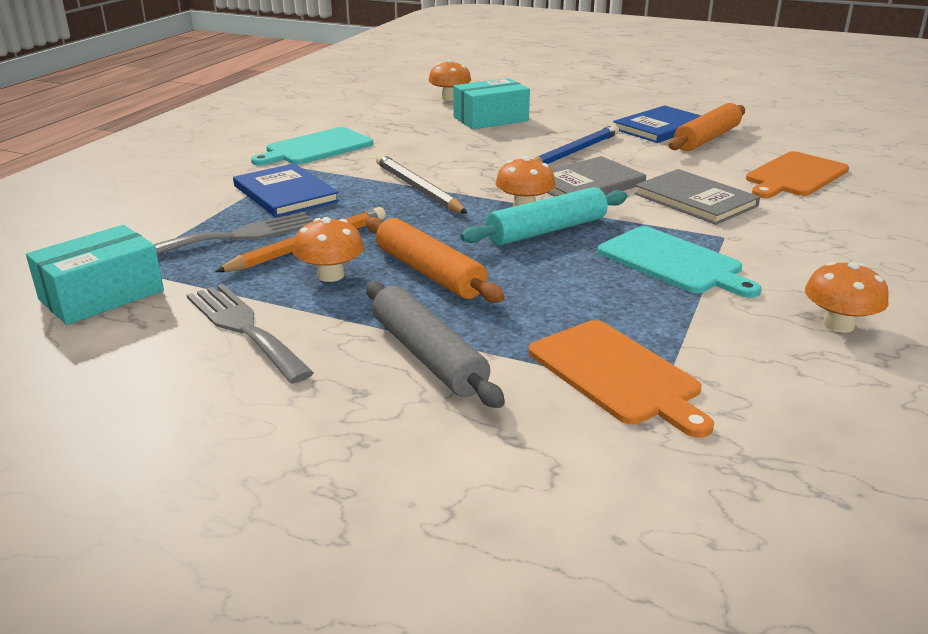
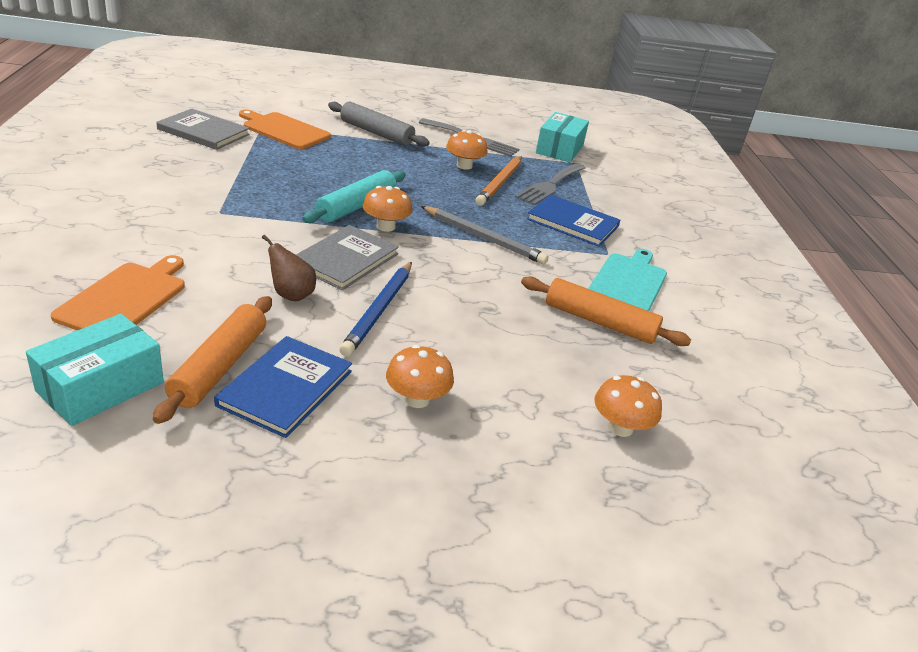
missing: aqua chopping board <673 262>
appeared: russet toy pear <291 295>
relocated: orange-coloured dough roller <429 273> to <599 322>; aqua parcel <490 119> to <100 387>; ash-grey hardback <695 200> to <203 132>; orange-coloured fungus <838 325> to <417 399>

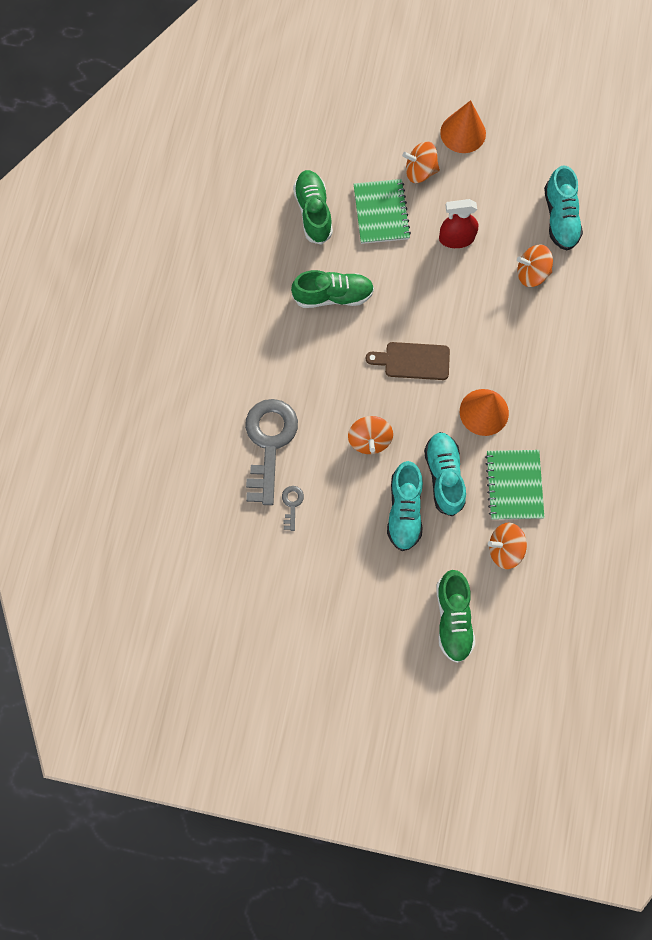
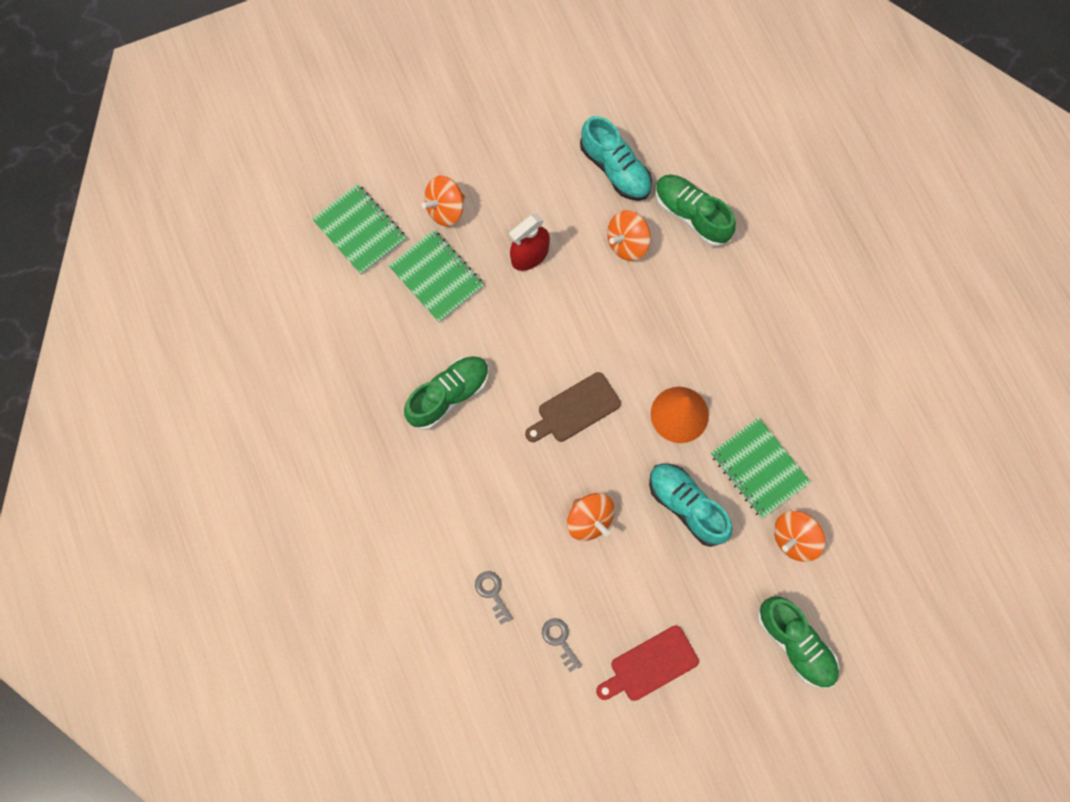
missing: aqua lace-up shoe <404 510>; orange-coloured cone shape <463 133>
appeared: green exercise book <360 230>; crimson chopping board <650 665>
relocated: green lace-up shoe <313 212> to <691 215>
size: ash-grey door key <269 443> = <492 593> x0.41

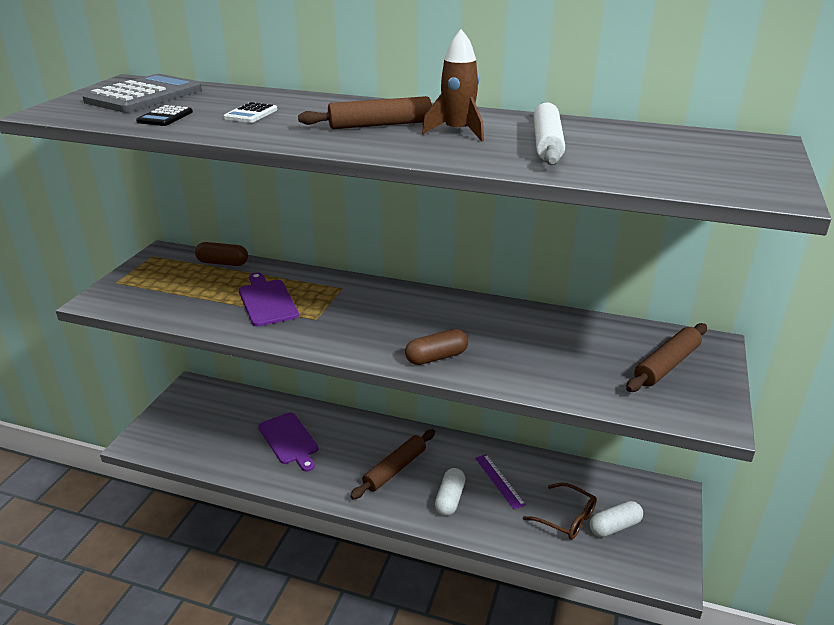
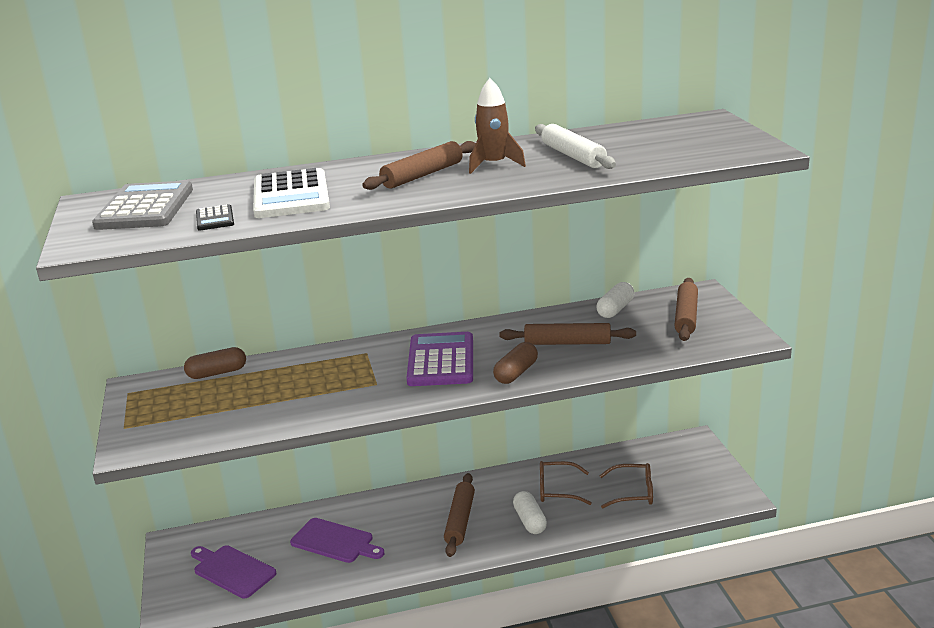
appeared: purple calculator <441 361>; russet dough roller <567 343>
relocated: purple chopping board <267 301> to <232 570>; white pill <614 526> to <615 309>
exchanged: purple straightedge <499 481> to russet eyeglasses <557 490>
size: white calculator <251 114> = <291 196> x2.13

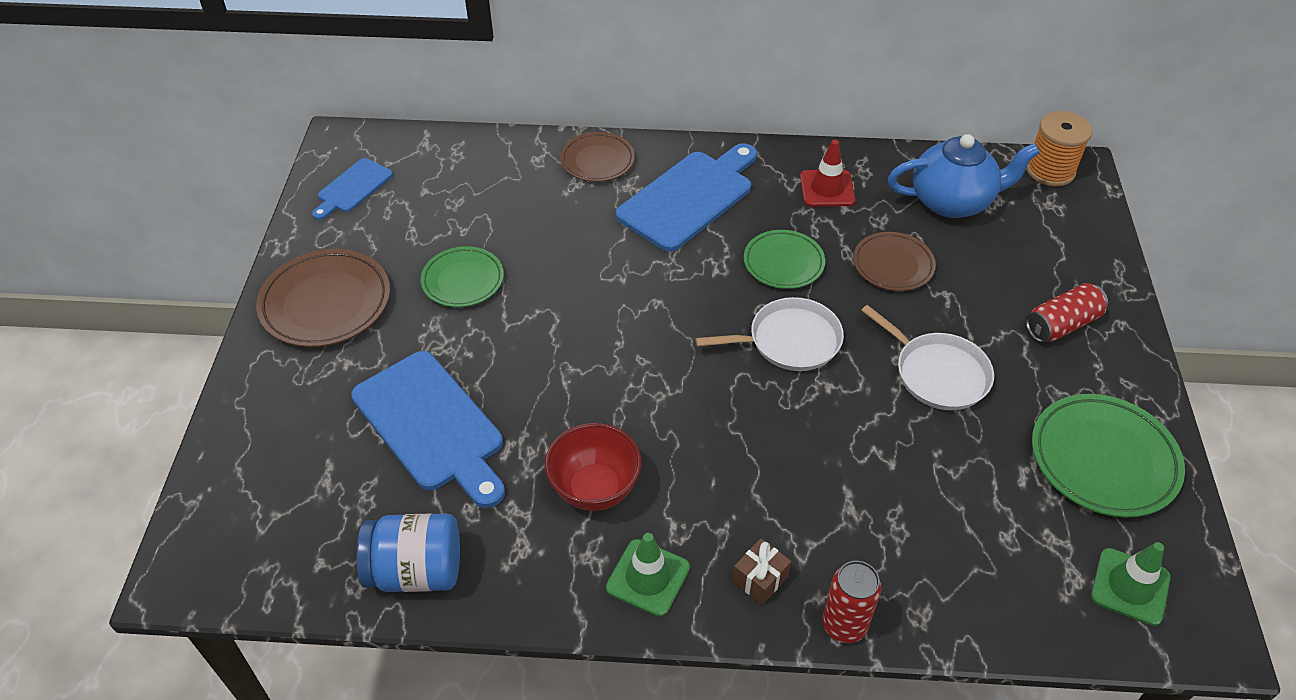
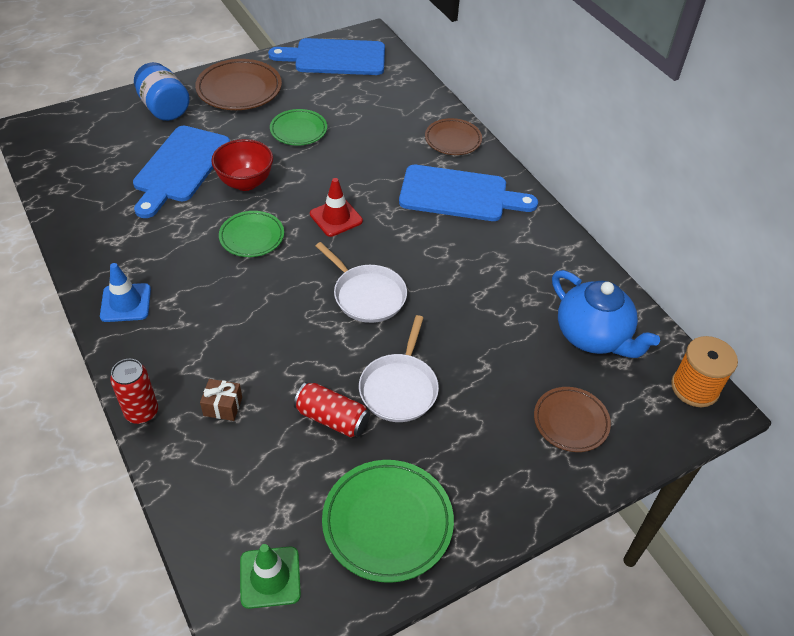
relocated: royal blue jar <416 571> to <164 108>; crimson serving bowl <595 489> to <245 183>; russet present <760 579> to <223 406>; green dinner plate <783 263> to <252 237>; crimson road cone <827 189> to <336 217>; russet dinner plate <893 265> to <571 422>; crimson can <1061 325> to <332 418>
colour: green road cone <648 577> to royal blue road cone <126 303>
size: royal blue chopping board <352 188> = <335 57> x1.84

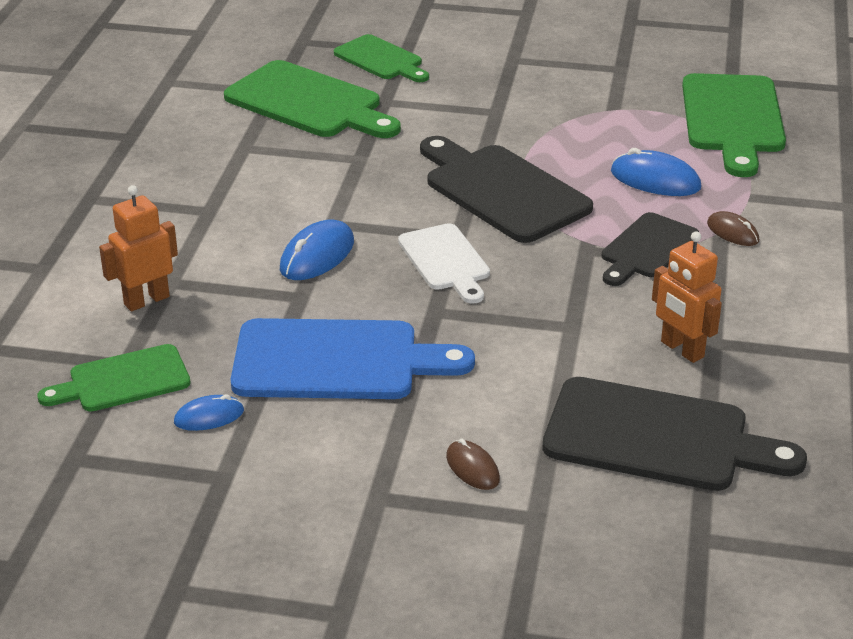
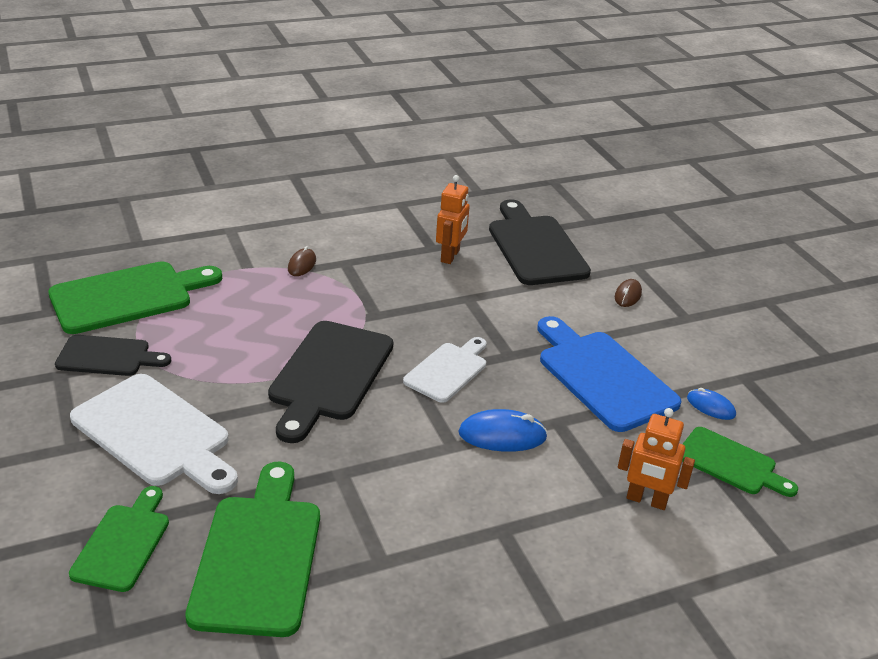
missing: royal blue PC mouse <655 180>
appeared: white chopping board <155 433>
relocated: black chopping board <647 249> to <108 356>

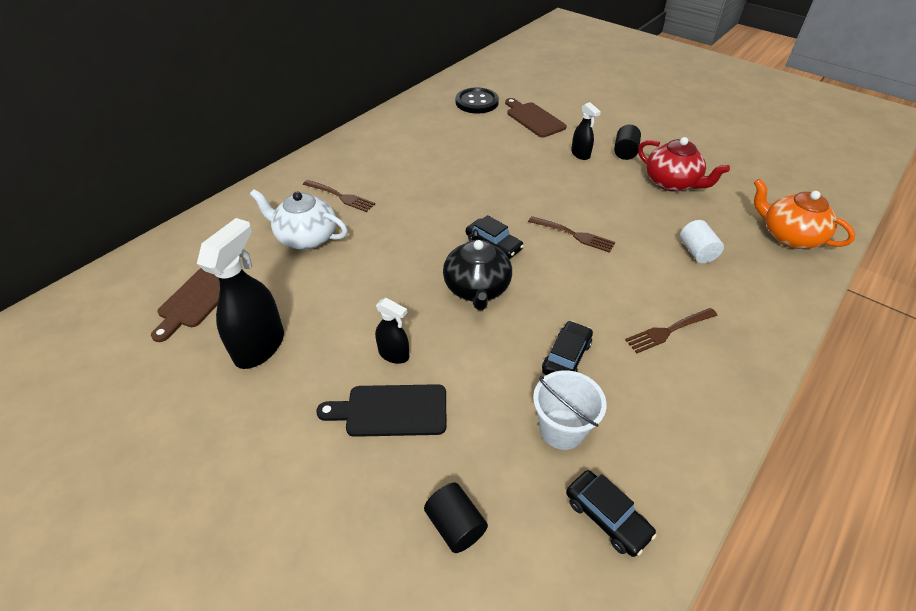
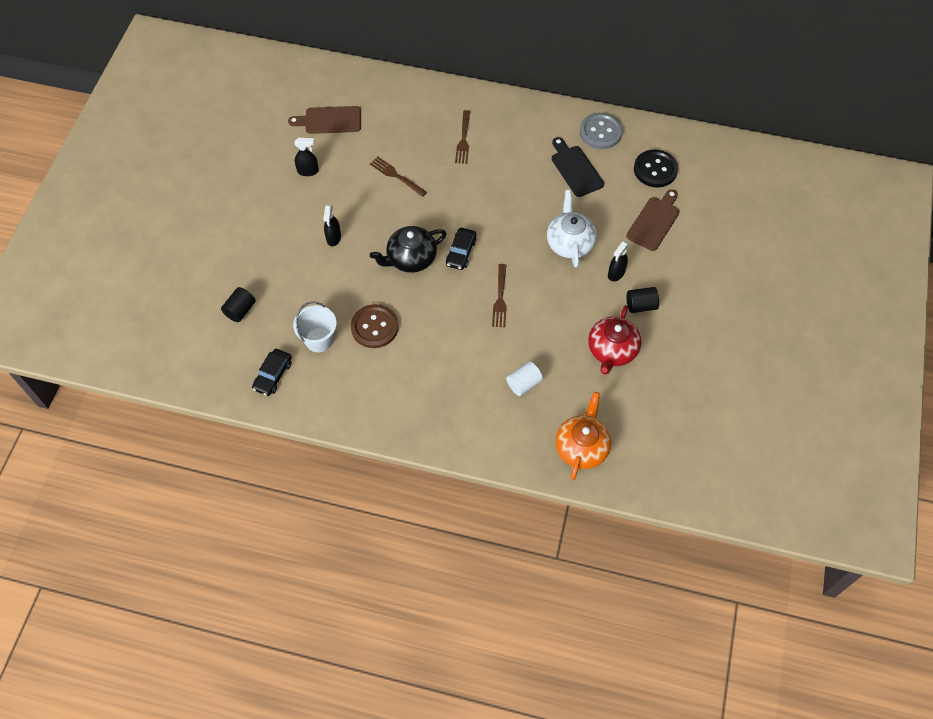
appeared: ash-grey shirt button <600 132>
relocated: white tea pot <306 238> to <570 243>; black chopping board <391 410> to <575 169>; russet dinner fork <669 330> to <396 176>
exchanged: black automobile <566 357> to russet shirt button <374 327>
size: black spray bottle <260 346> = <308 171> x0.54

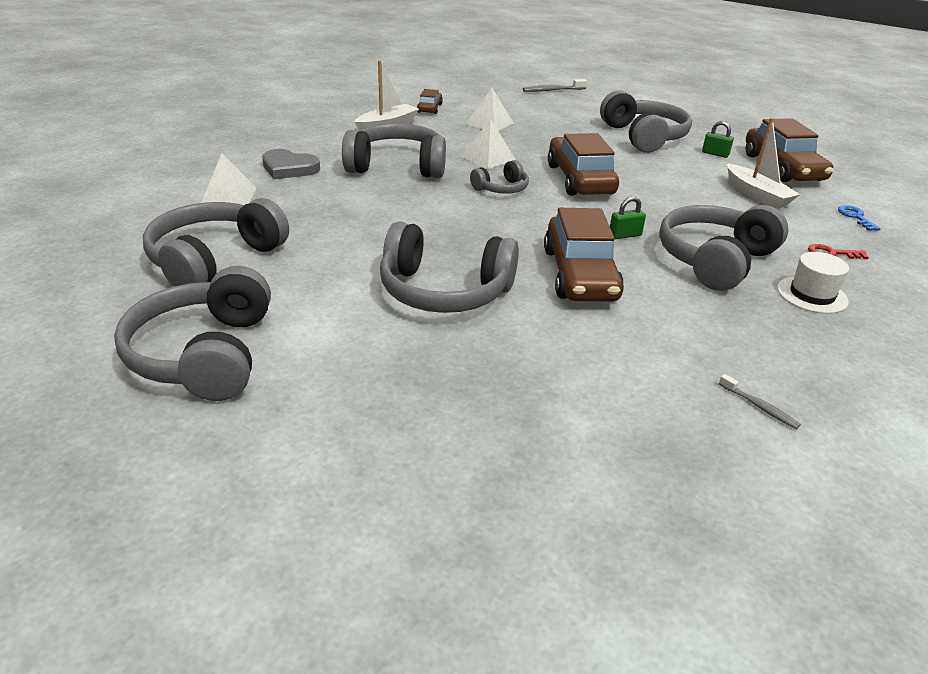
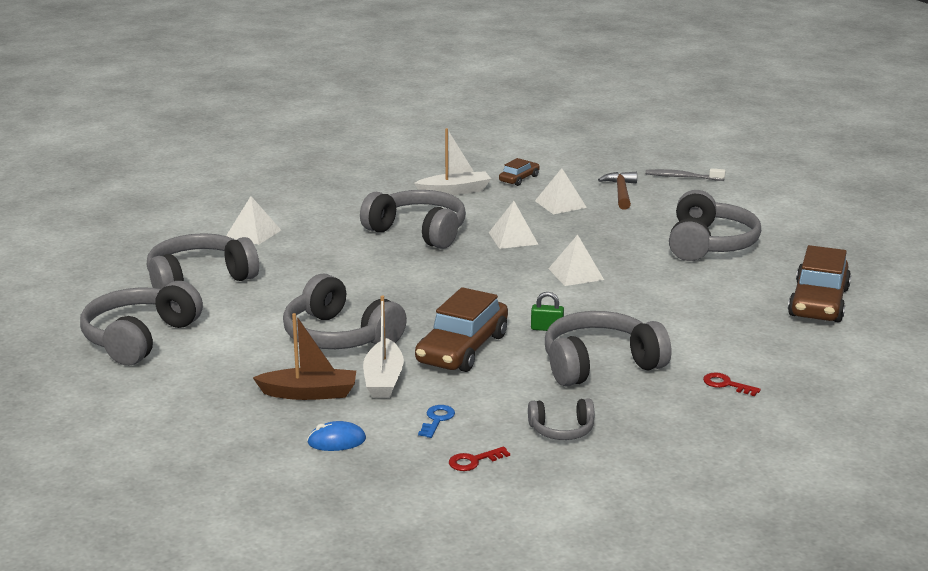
missing: ash-grey love heart <289 168>; green small lock <715 154>; white top hat <812 295>
appeared: russet boat <309 393>; royal blue PC mouse <336 441>; russet claw hammer <621 192>
relocated: ash-grey headset <501 188> to <562 430>; white boat <756 195> to <383 380>; royal blue door key <855 217> to <437 420>
exchanged: russet automobile <580 179> to white solid pyramid <576 274>; ash-grey tooth brush <759 407> to crimson door key <474 461>

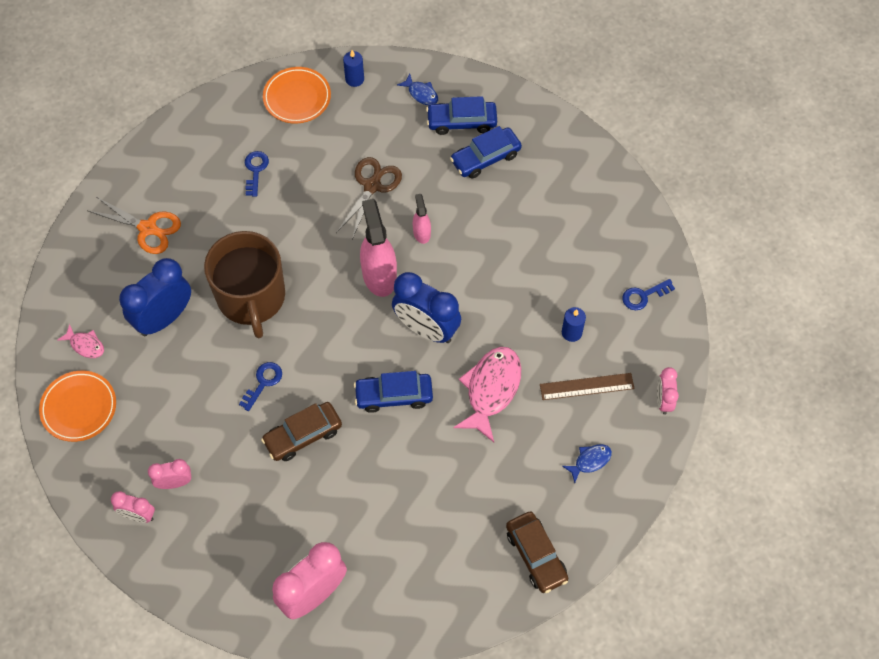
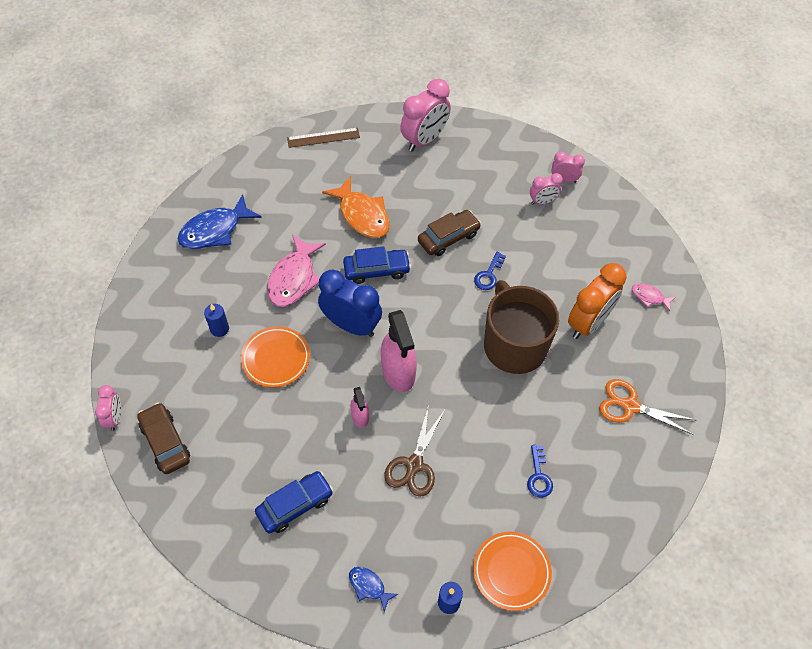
missing: royal blue automobile <461 122>; royal blue door key <643 296>
appeared: orange-coloured toy fish <362 215>
relocated: orange-coloured dinner plate <79 408> to <276 358>; russet automobile <536 555> to <165 442>; russet straightedge <586 386> to <323 138>; rosy alarm clock <663 400> to <115 417>
colour: royal blue alarm clock <164 318> to orange-coloured alarm clock <588 323>
size: royal blue toy fish <590 461> = <215 230> x2.01

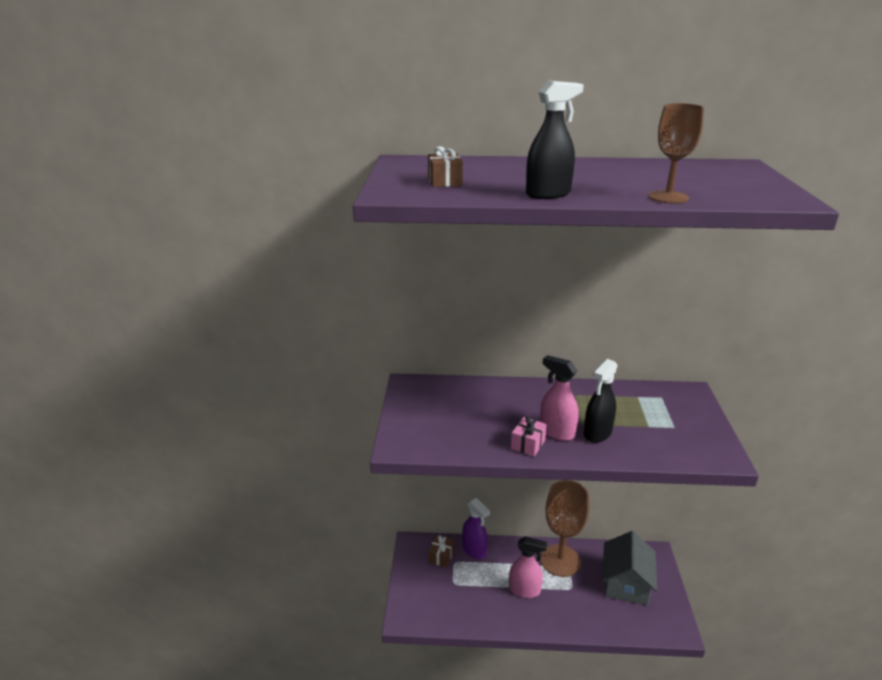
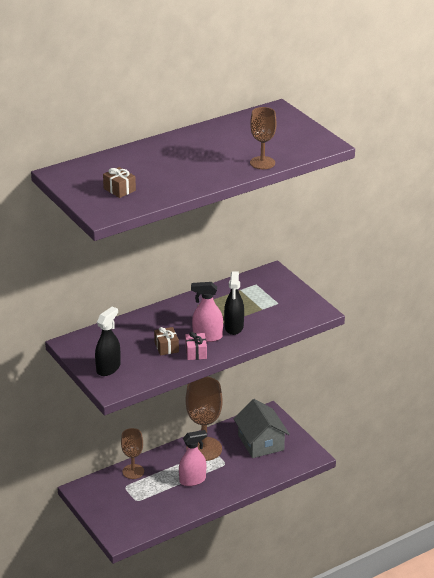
relocated: russet present <441 556> to <166 347>; black spray bottle <548 194> to <108 368>
exchanged: purple spray bottle <474 550> to russet chalice <133 471>

